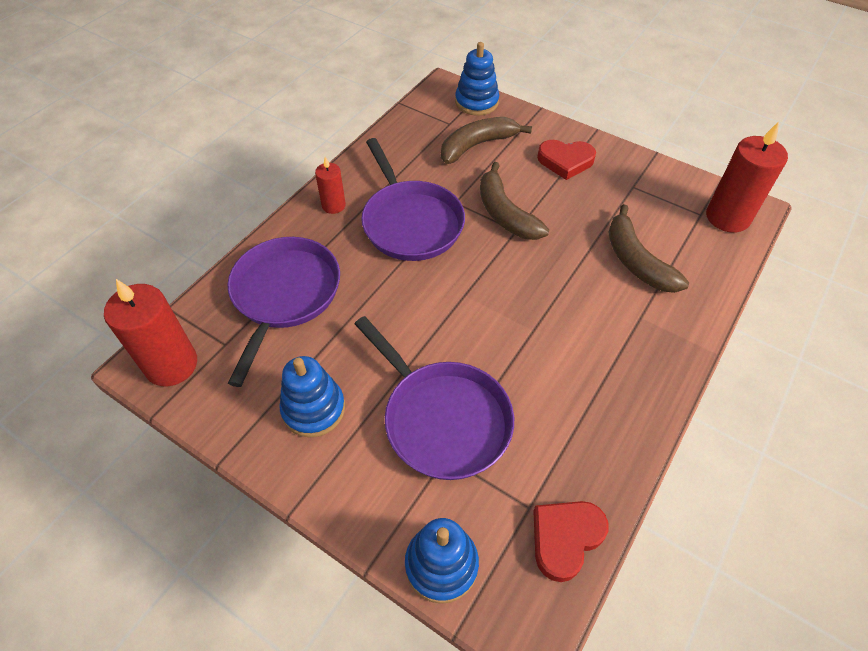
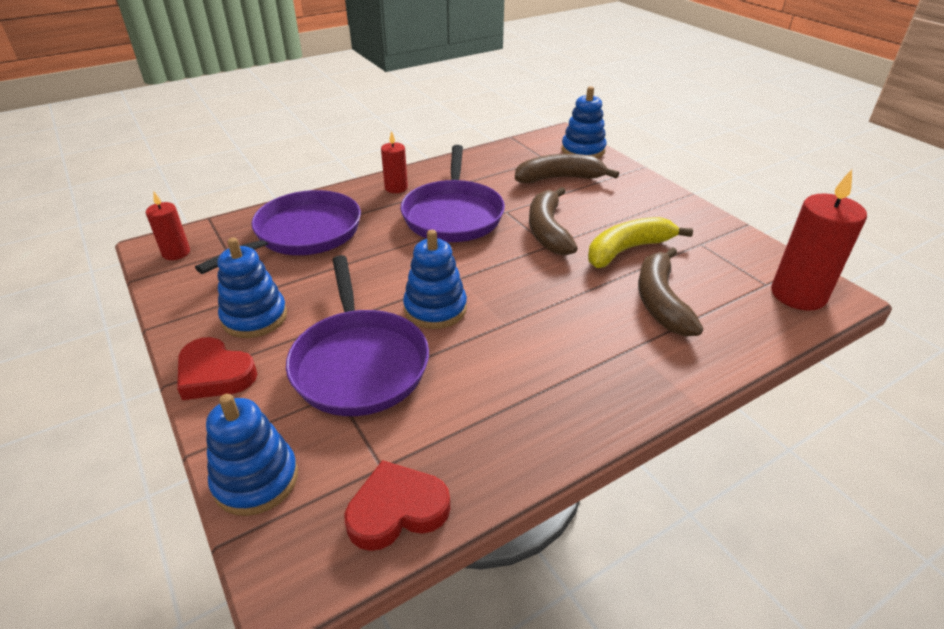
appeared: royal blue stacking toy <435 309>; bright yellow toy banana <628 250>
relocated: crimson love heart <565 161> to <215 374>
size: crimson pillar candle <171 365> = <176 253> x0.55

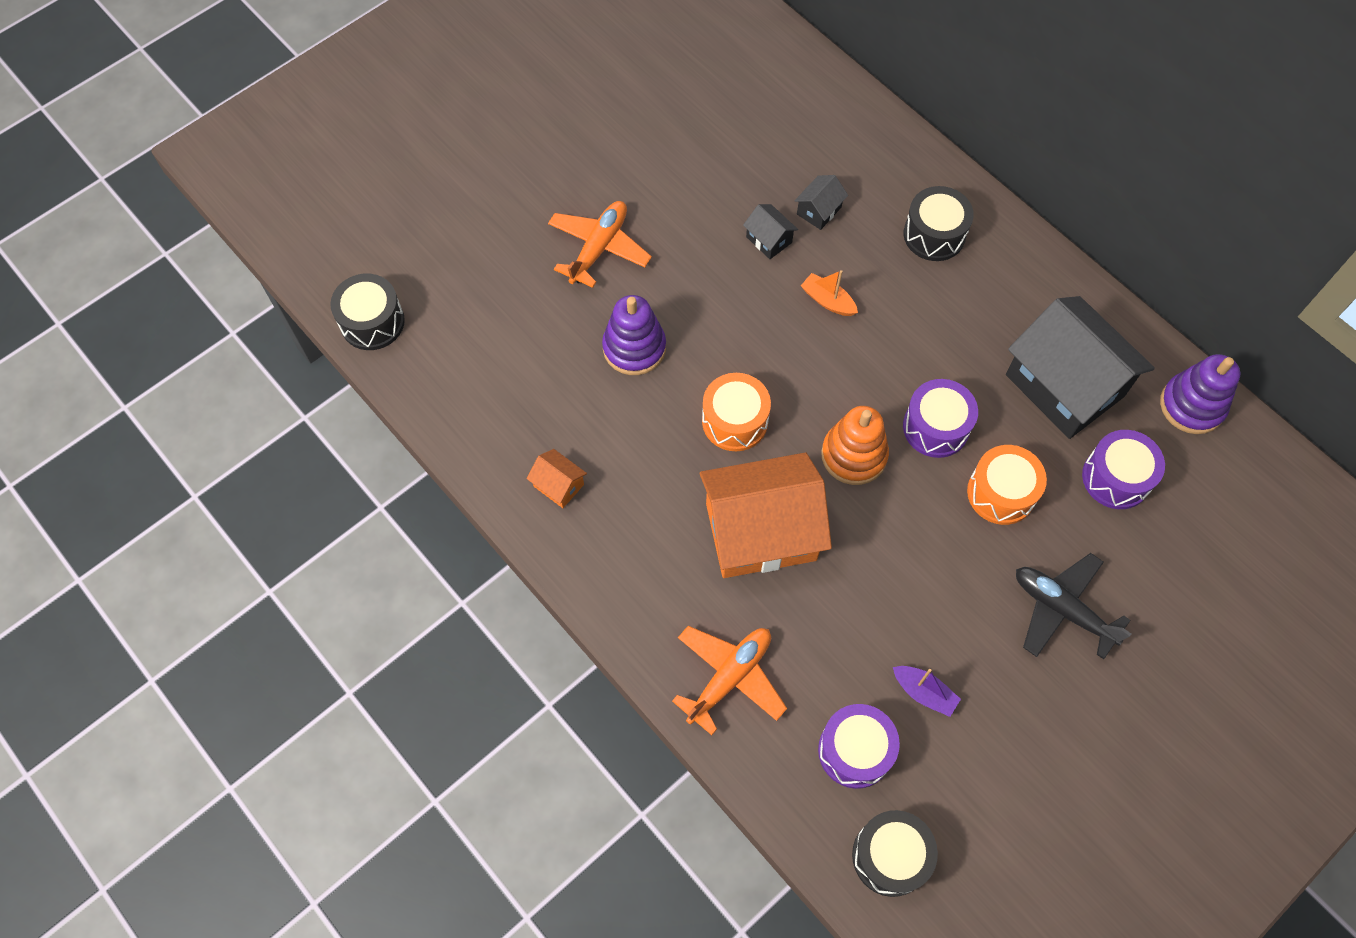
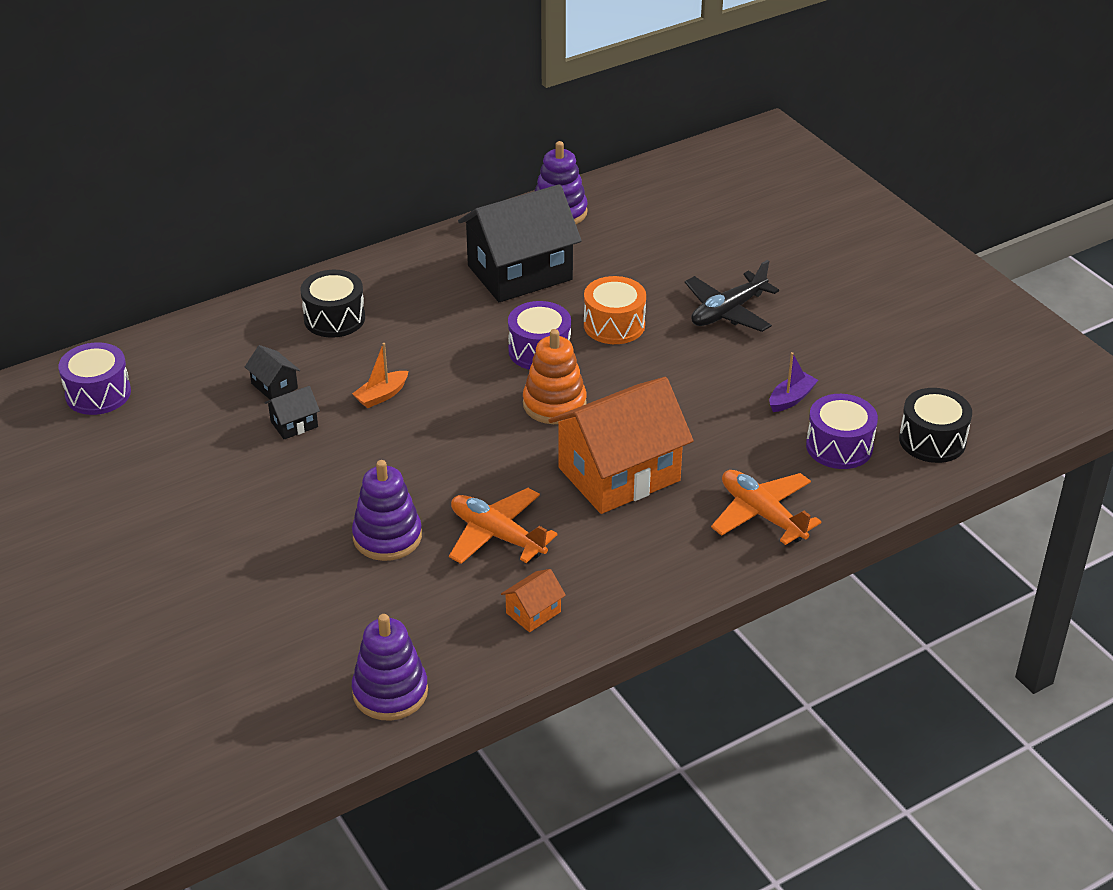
missing: black snare drum <372 322>; orange-coloured snare drum <735 421>
appeared: purple stacking toy <390 692>
relocated: orange-coloured toy plane <599 248> to <497 535>; purple snare drum <1116 478> to <98 394>
spun: orange-coloured toy house <761 532> = <619 474> 60 degrees clockwise

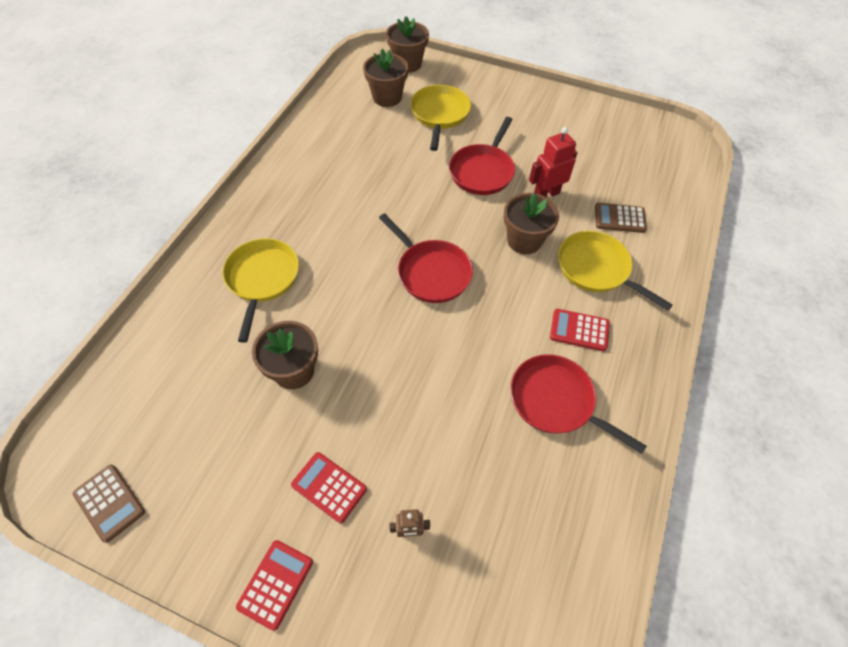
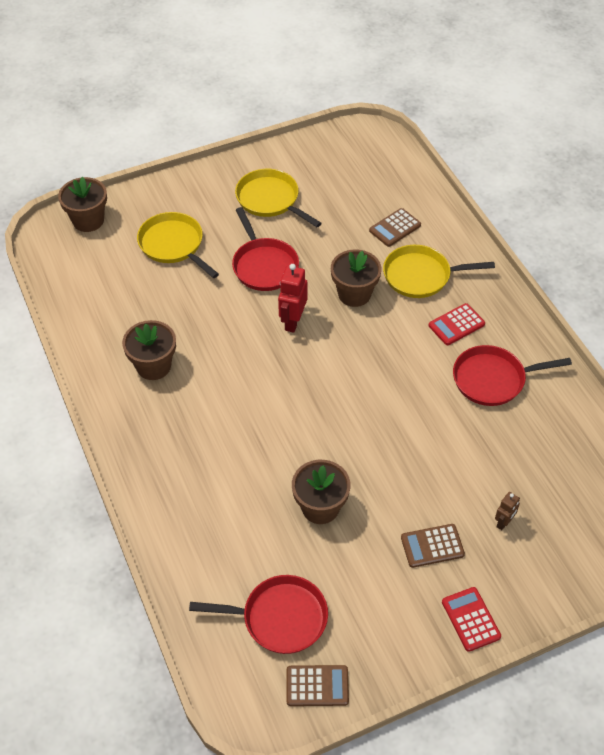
relocated: bright yellow skillet <262 279> to <270 200>; russet flower pot <387 97> to <153 366>; crimson skillet <431 272> to <279 618>; crimson toy robot <546 194> to <293 321>
colour: crimson calculator <329 487> to russet calculator <432 546>

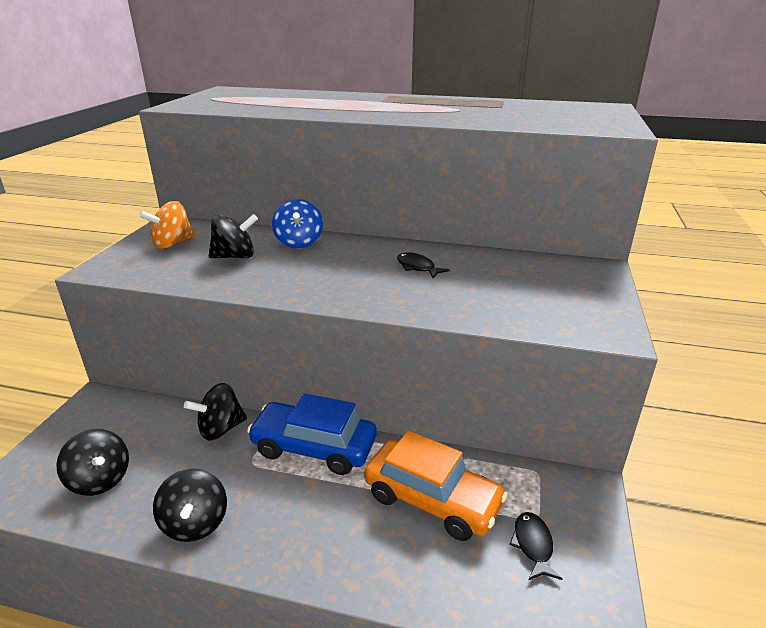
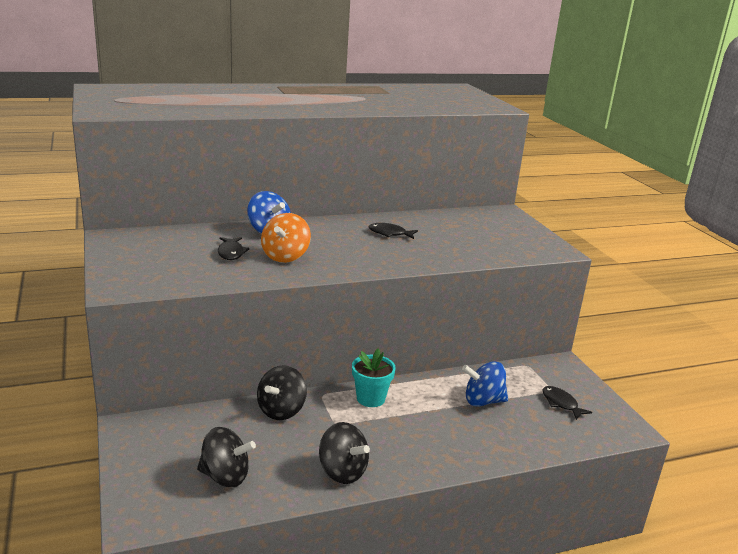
relocated: orange-coloured toy top <172 244> to <285 256>
exchanged: black toy top <235 256> to black toy fish <231 253>; royal blue automobile <314 447> to aqua flower pot <370 398>; orange-coloured automobile <432 499> to royal blue toy top <483 401>

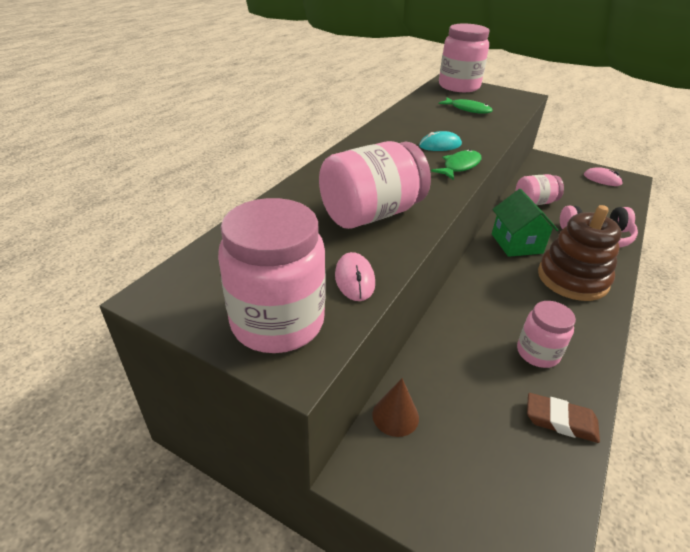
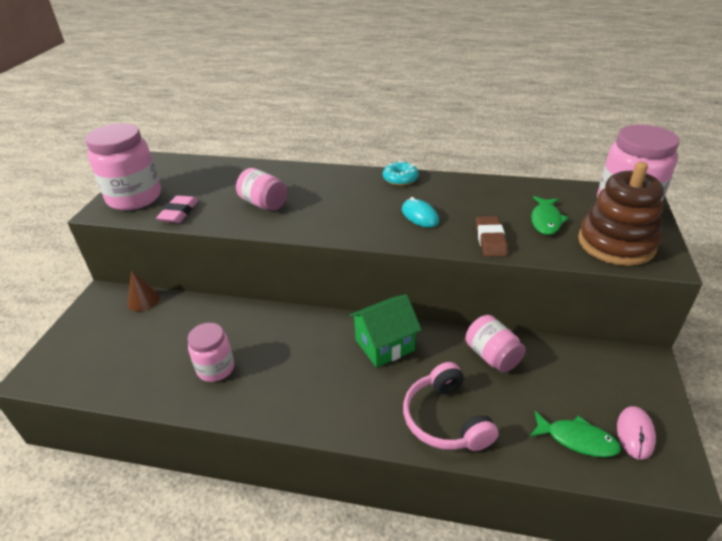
appeared: aqua donut <400 179>
relocated: green toy fish <459 166> to <577 439>; russet eraser <560 421> to <490 240>; russet stacking toy <572 279> to <616 243>
exchanged: rosy PC mouse <354 279> to rosy eraser <179 212>
size: rosy jar <371 214> = <264 204> x0.60

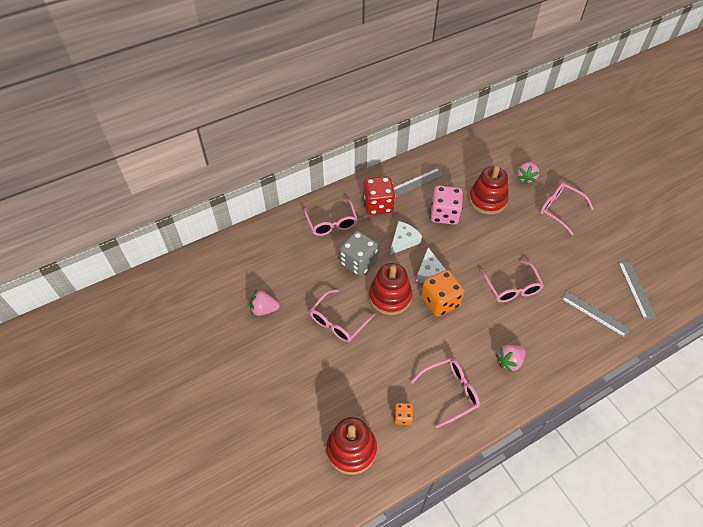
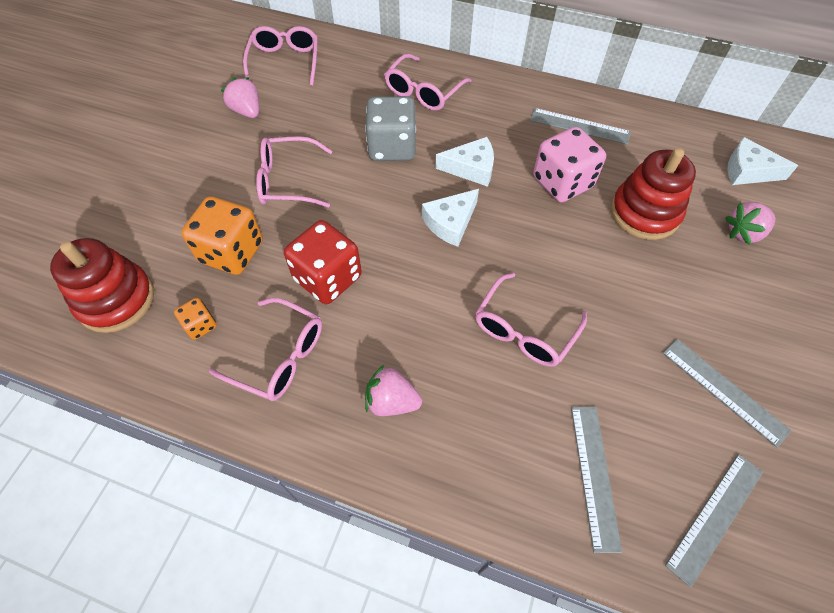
missing: crimson stacking toy <390 297>
appeared: ash-grey straightedge <723 390>; white cheese wedge <748 171>
relocated: crimson dice <378 205> to <328 278>; orange-coloured dice <440 301> to <232 252>; rosy eyeglasses <560 210> to <285 62>

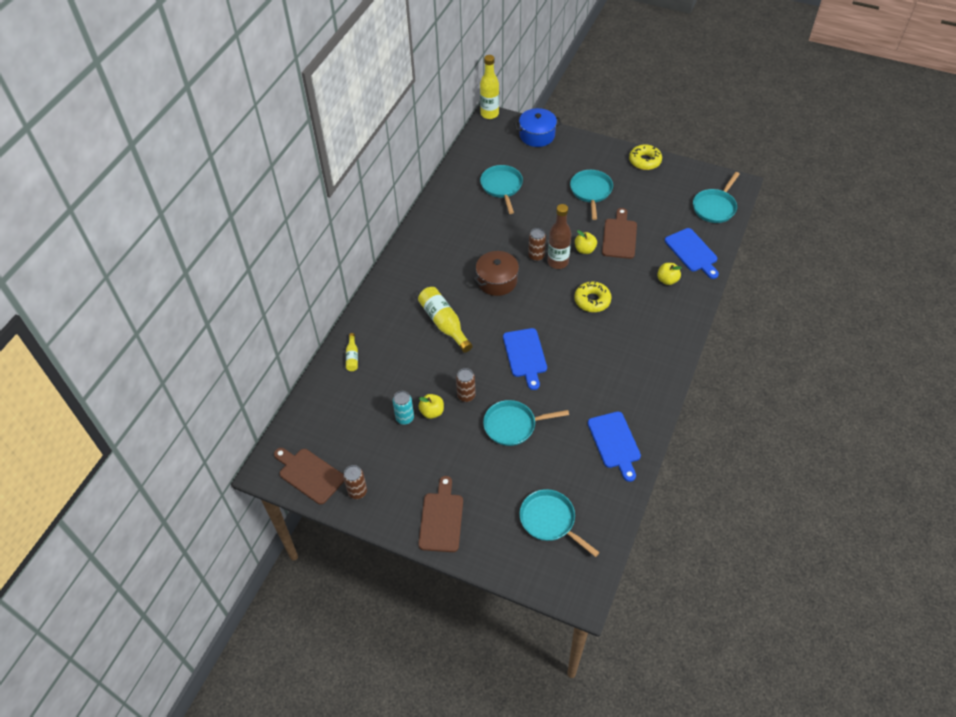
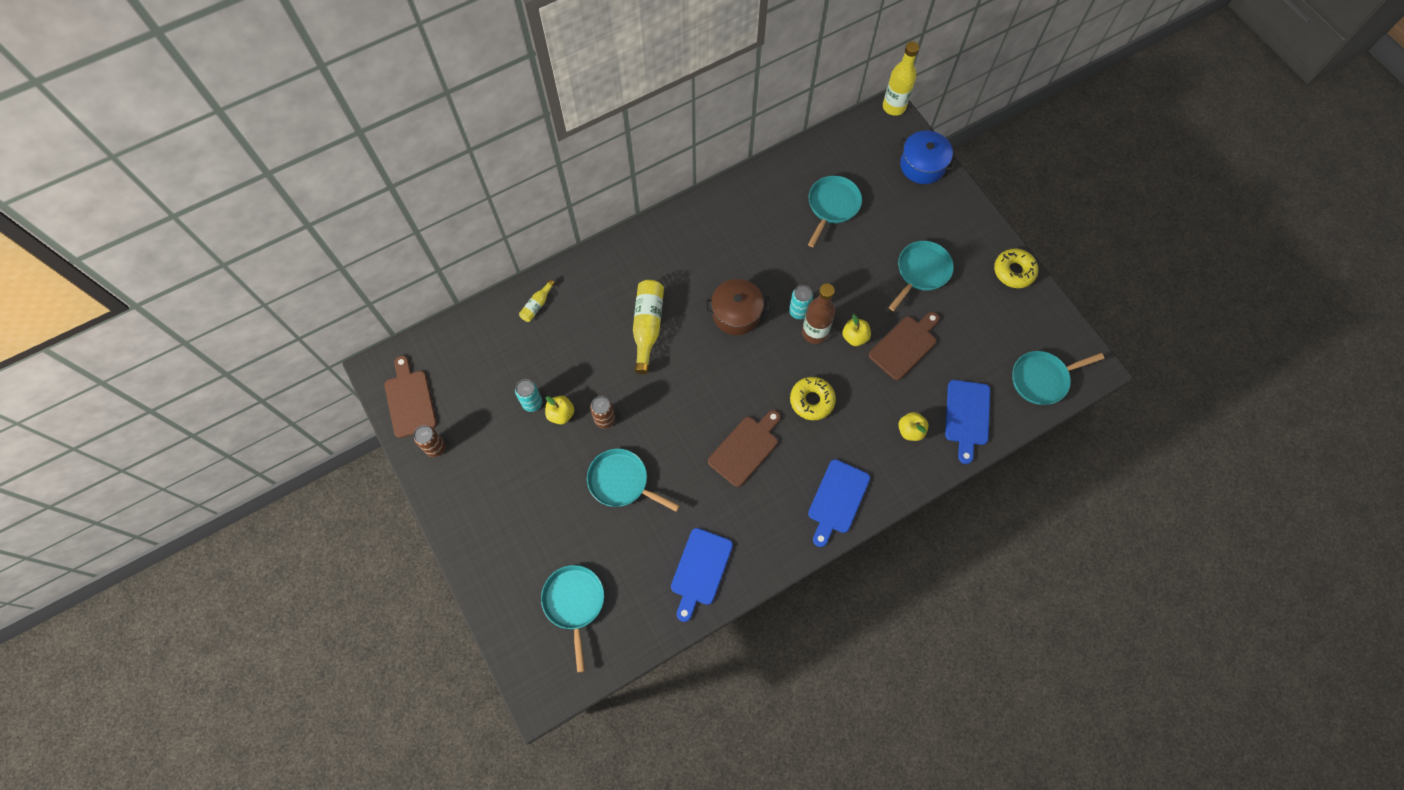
relocated: russet chopping board <441 519> to <745 448>; royal blue chopping board <525 355> to <837 500>
colour: russet can <536 256> to aqua can <798 311>

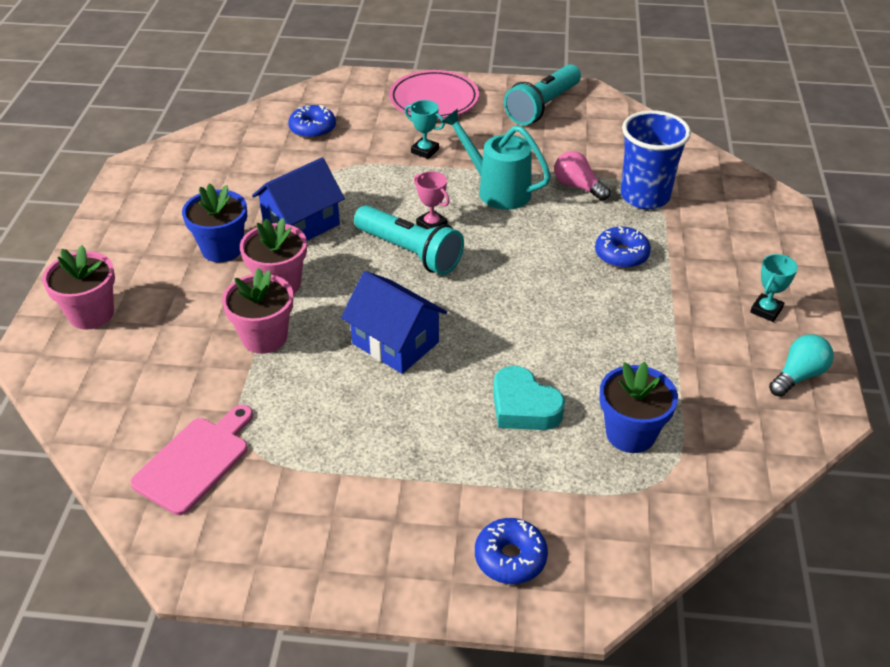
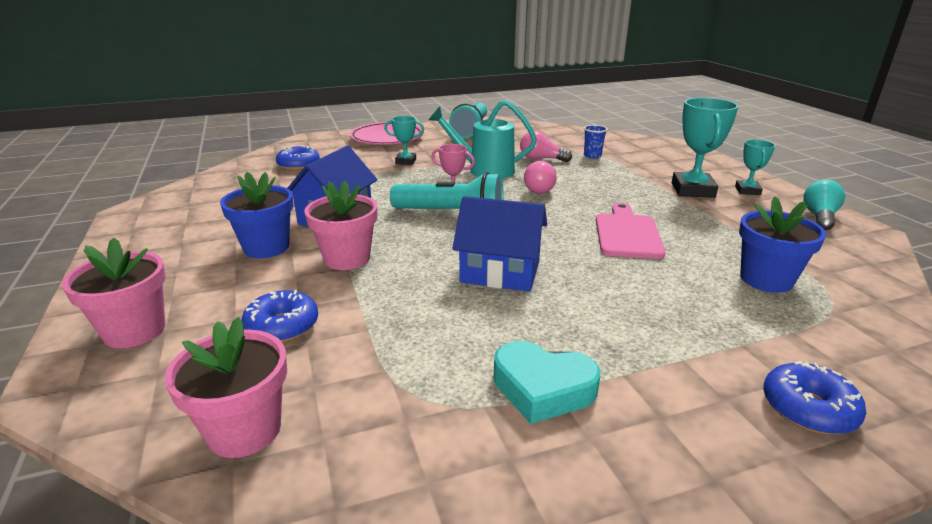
appeared: rosy lightbulb <541 189>; aqua prize cup <692 190>
relocated: rosy chopping board <195 461> to <627 234>; rosy flower pot <264 337> to <244 430>; aqua love heart <523 407> to <542 388>; royal blue donut <621 255> to <282 326>
size: royal blue beaker <645 196> = <592 156> x0.45

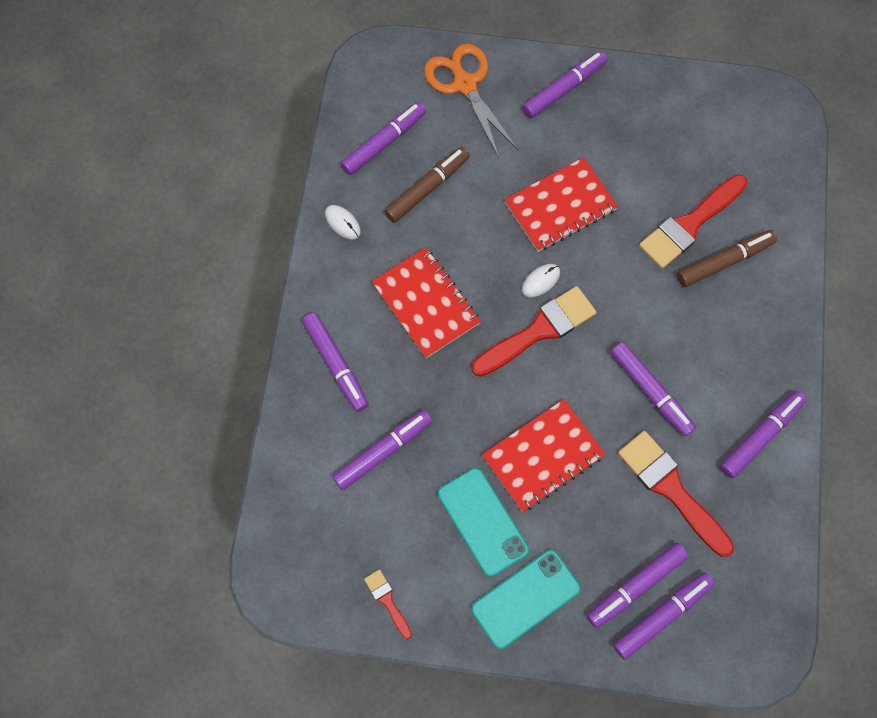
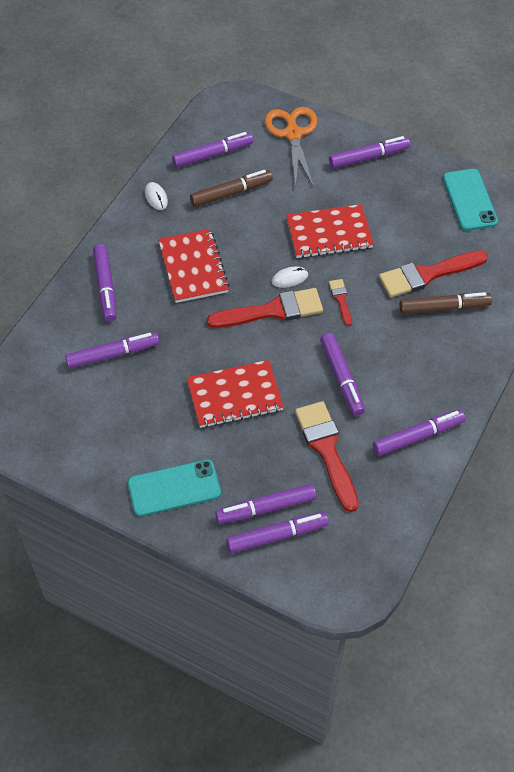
relocated: crimson paintbrush <387 601> to <341 300>; aqua mobile phone <482 521> to <469 200>

